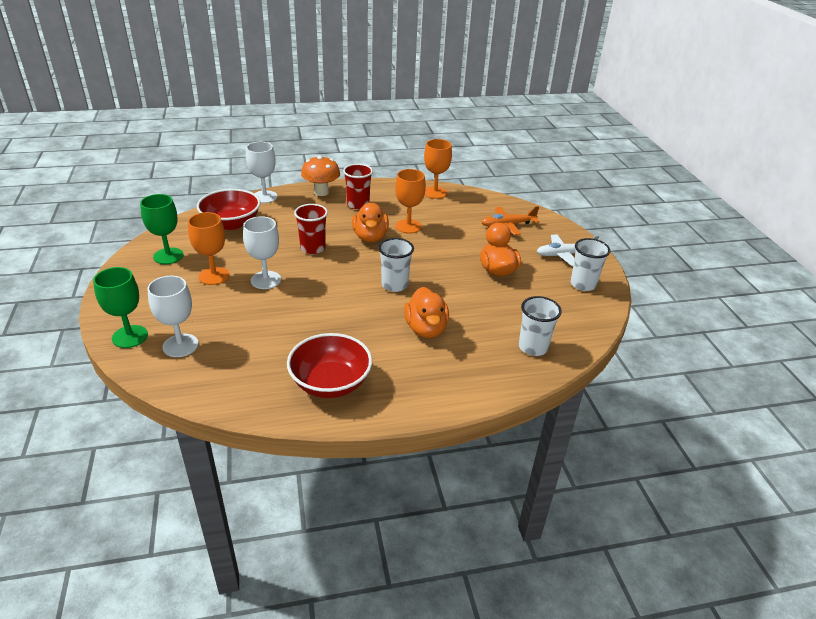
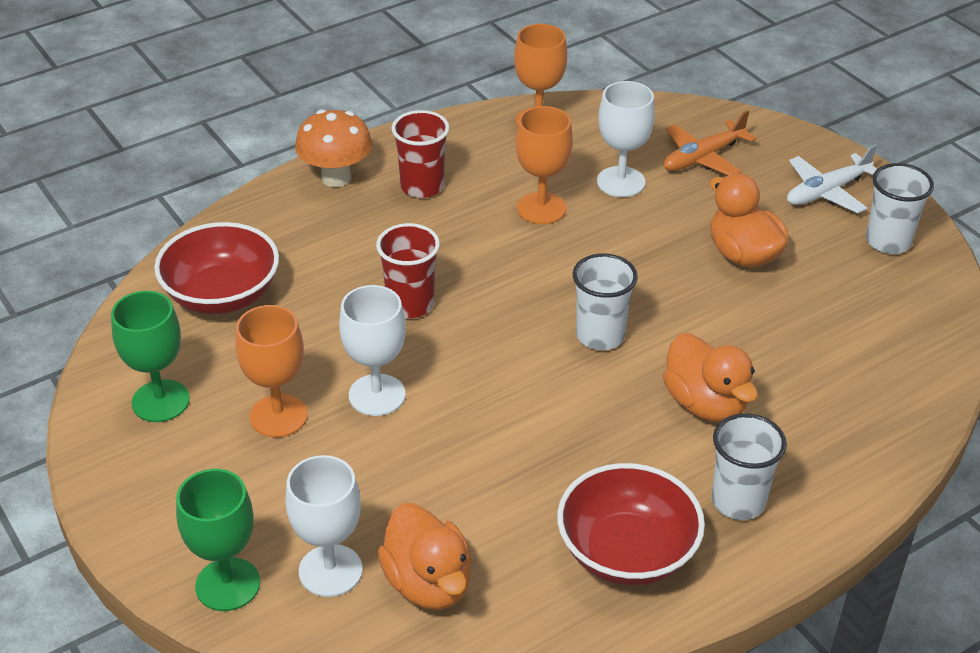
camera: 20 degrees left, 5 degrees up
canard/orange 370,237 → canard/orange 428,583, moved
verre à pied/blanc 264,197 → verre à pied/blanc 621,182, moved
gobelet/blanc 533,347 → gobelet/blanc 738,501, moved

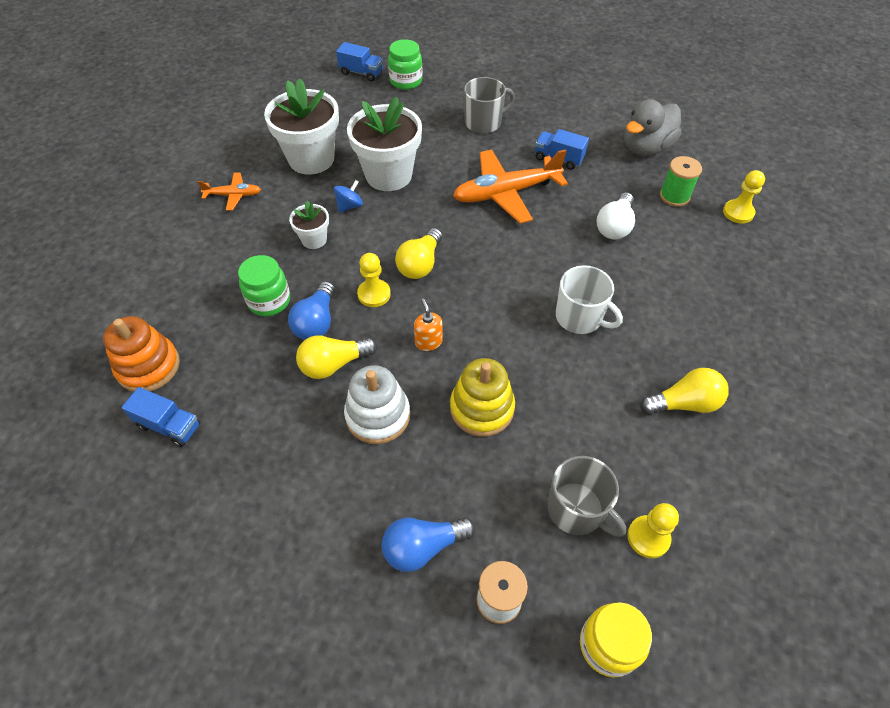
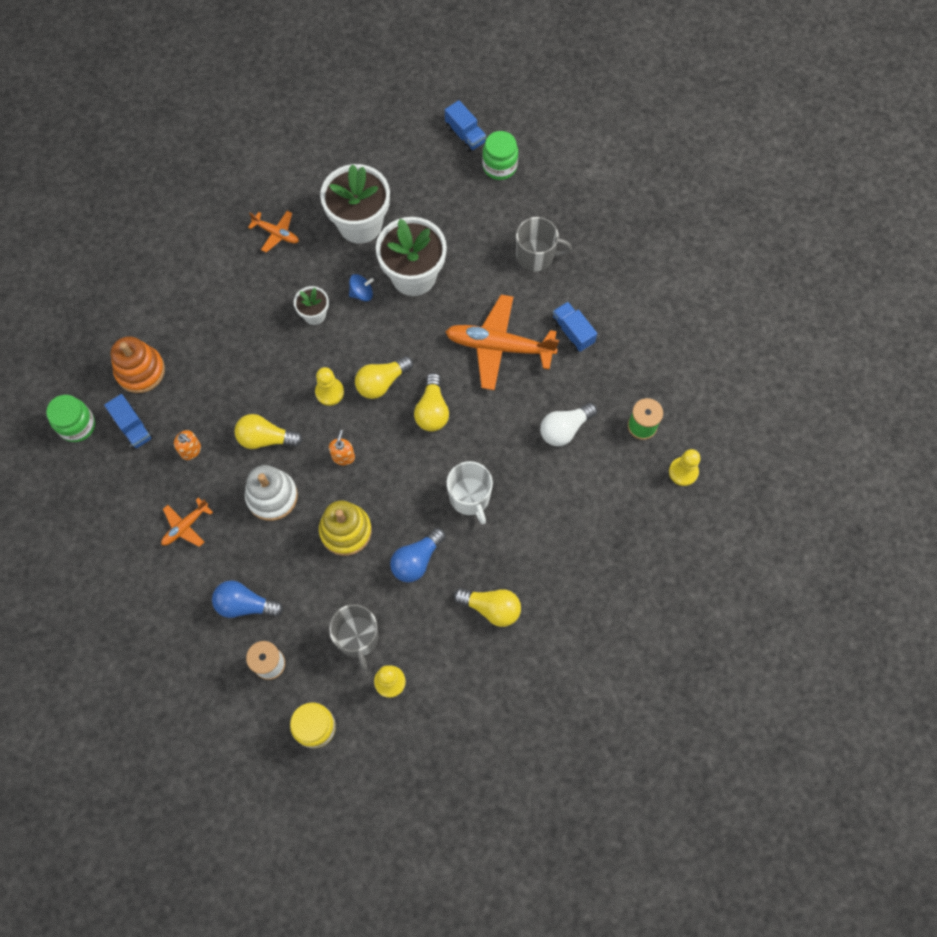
camera: 30 degrees right, 15 degrees up
bocal/vert 269,301 → bocal/vert 77,425, moved
- → avion/orange 185,526
- → distributeur de savon/orange 191,450
ampoule/bleu 316,322 → ampoule/bleu 416,560, moved
- → ampoule/jaune 432,410
canard/gris 646,148 → -

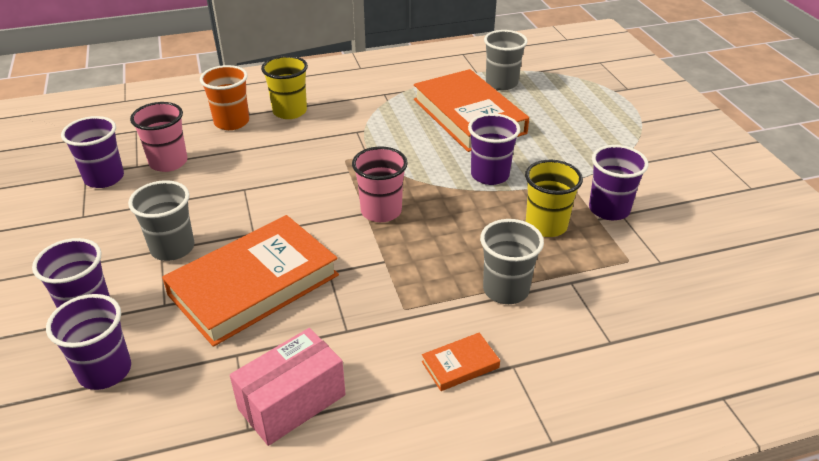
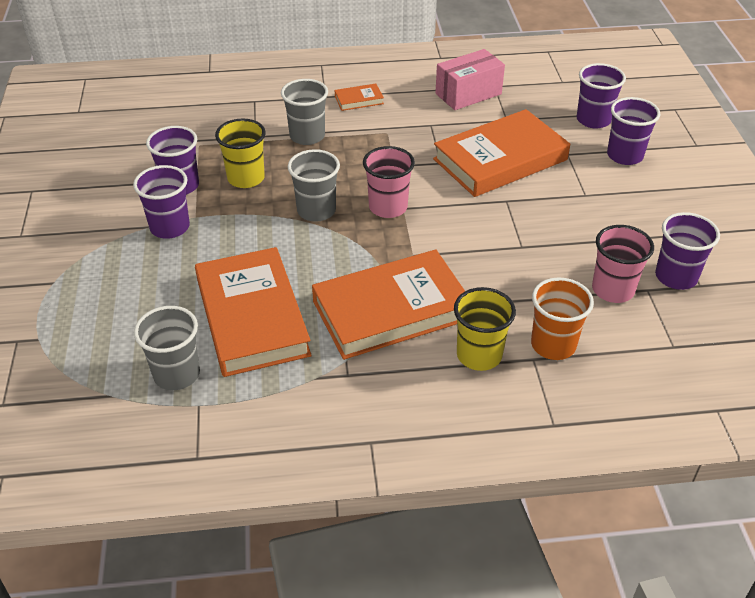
camera: 170 degrees left, 5 degrees up
gobelet/violet 490,175 → gobelet/violet 170,227, moved
gobelet/gris 172,248 → gobelet/gris 316,211, moved
- → livre/orange 391,310

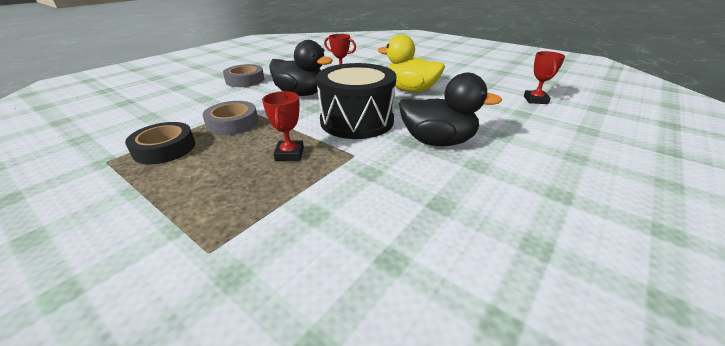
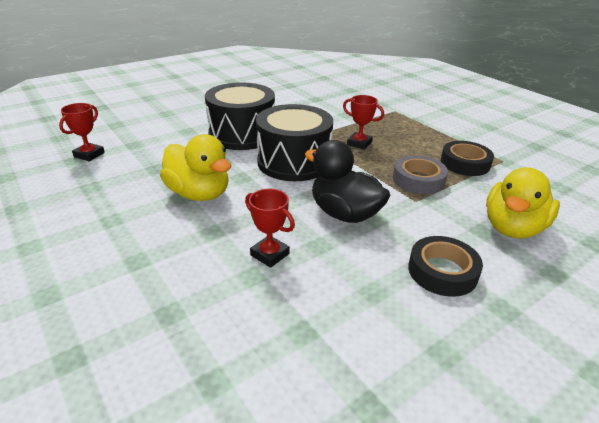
camera: 165 degrees left, 0 degrees up
canard/noir 437,141 → tambour/noir 242,134
trophée/rouge 289,154 → trophée/rouge 359,143, 75 degrees counterclockwise
ruban adhésif/gris 245,80 → ruban adhésif/noir 442,271
- → canard/jaune 512,228

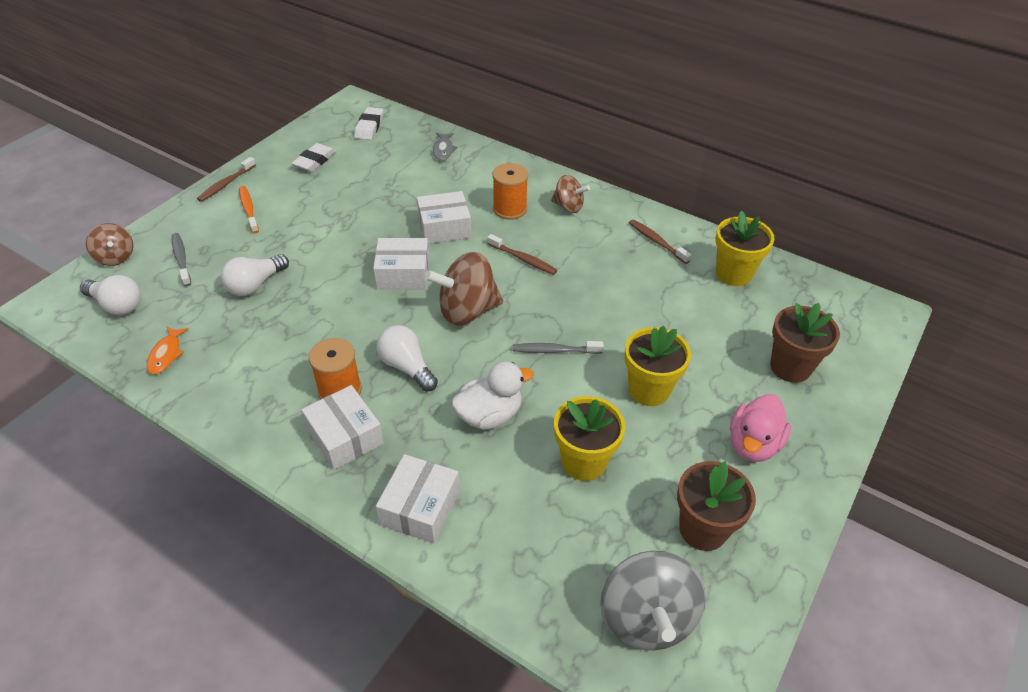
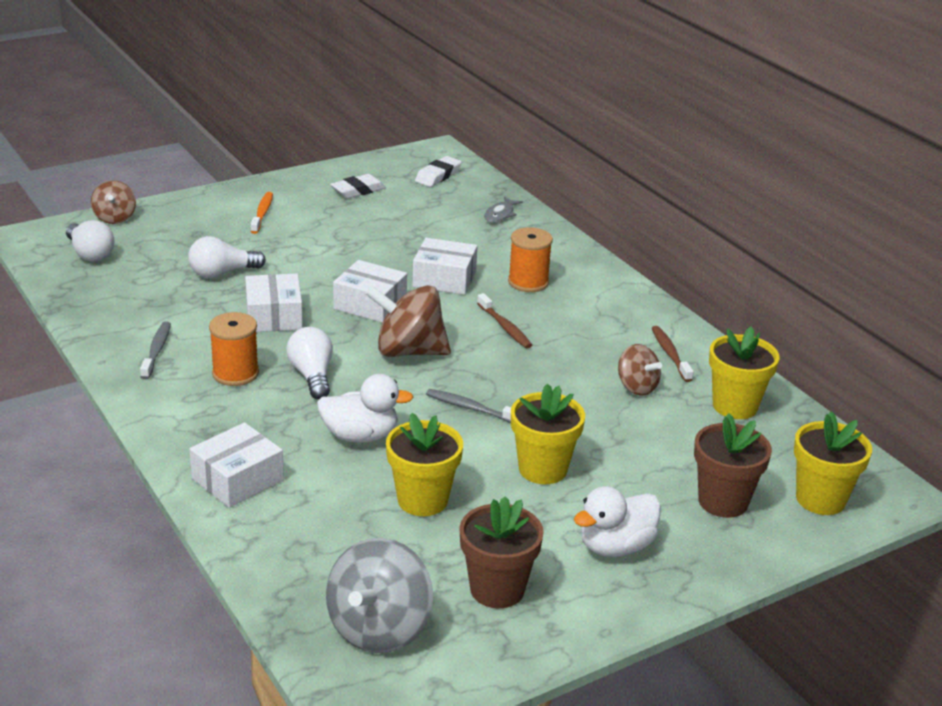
camera: 25 degrees right, 15 degrees down
brosse à dents/gris 181,259 → brosse à dents/gris 157,350, moved
boîte/blanc 345,436 → boîte/blanc 274,316, moved
canard/rose 753,444 → canard/blanc 615,547
toupie/marron 568,207 → toupie/marron 636,387, moved
- → pot de fleurs/jaune 820,499
poisson/orange 166,354 → -
brosse à dents/marron 226,184 → -

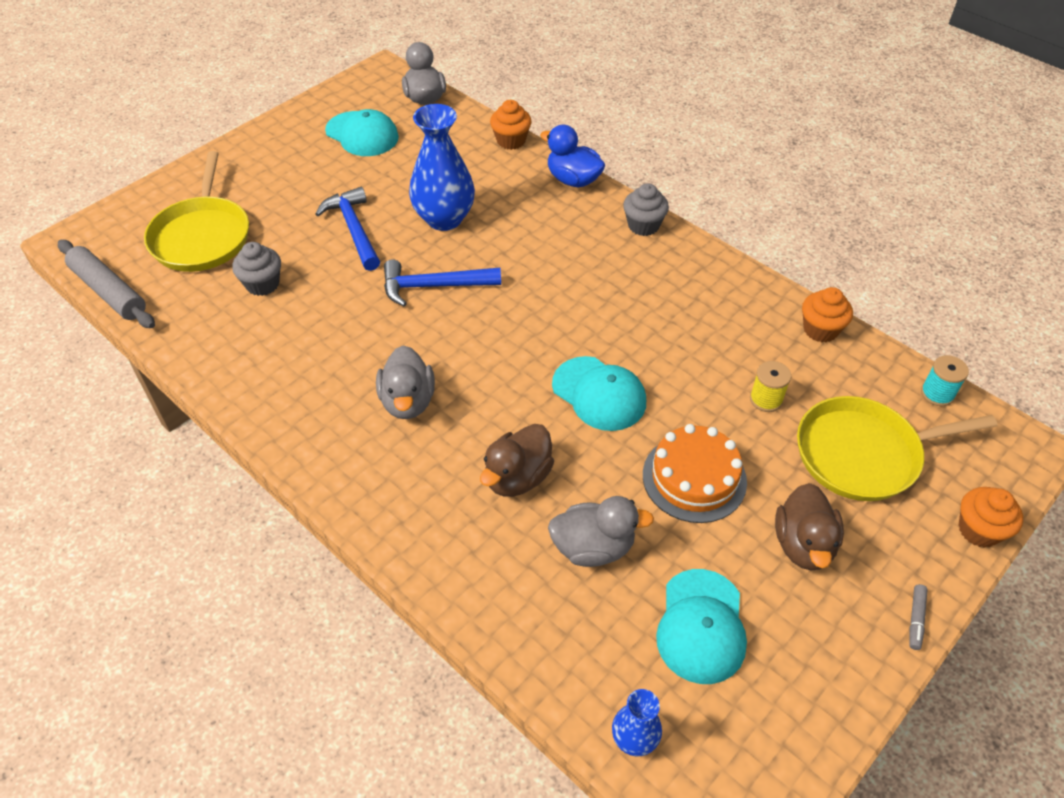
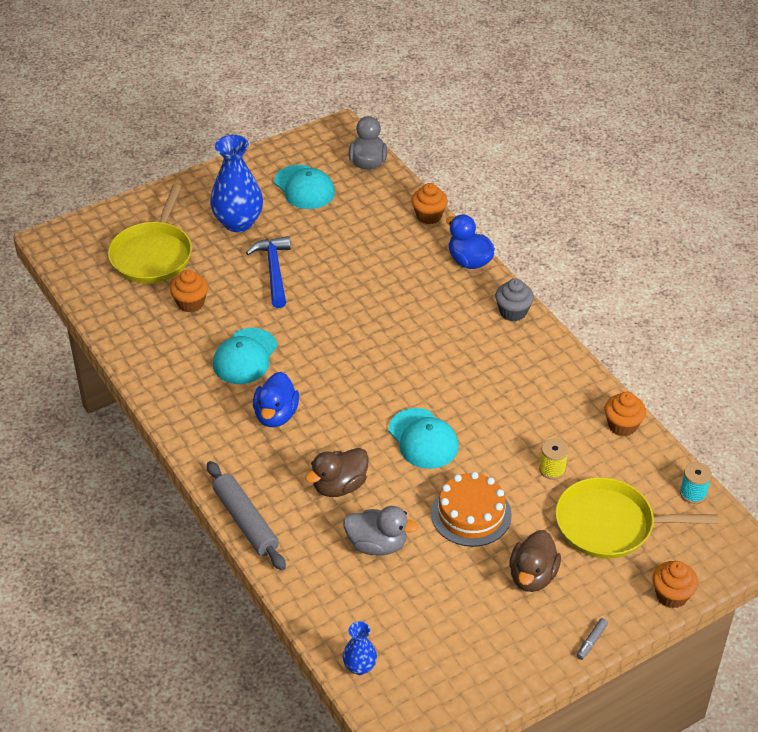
camera: 15 degrees right, 5 degrees down
muffin/gris 262,284 → muffin/orange 190,303
rouleau à pâtisserie/gris 109,291 → rouleau à pâtisserie/gris 246,521, moved
vase/bleu 444,219 → vase/bleu 238,222, moved
casquette/turquoise 701,626 → casquette/turquoise 245,357, moved
canard/gris 408,401 → canard/bleu 276,415
marteau/bleu 434,286 → -

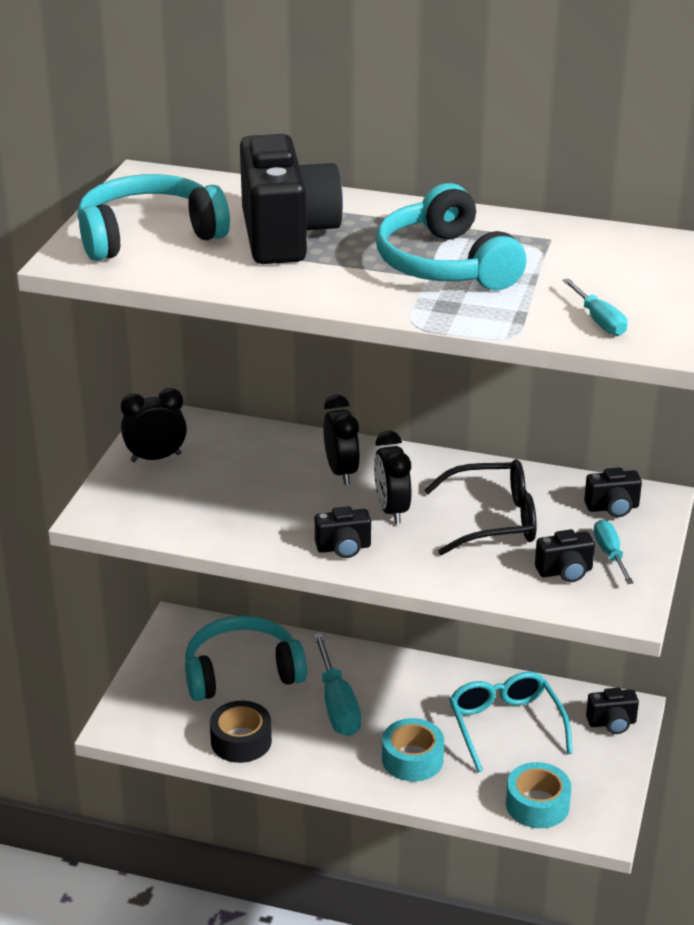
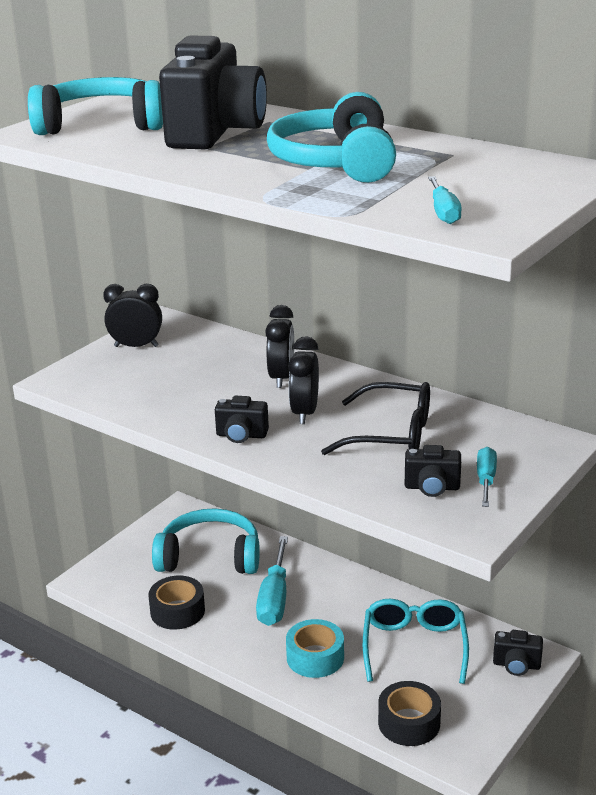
camera: 20 degrees right, 5 degrees down
ruban adhésif/turquoise 537,804 → ruban adhésif/noir 409,723
appareil photo/noir 612,508 → -

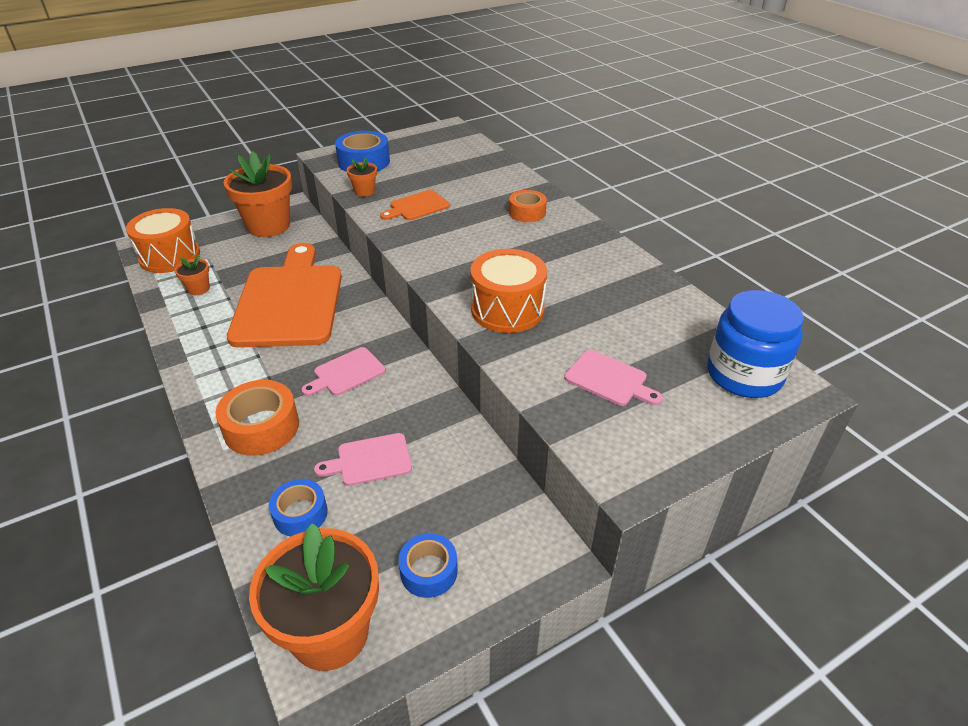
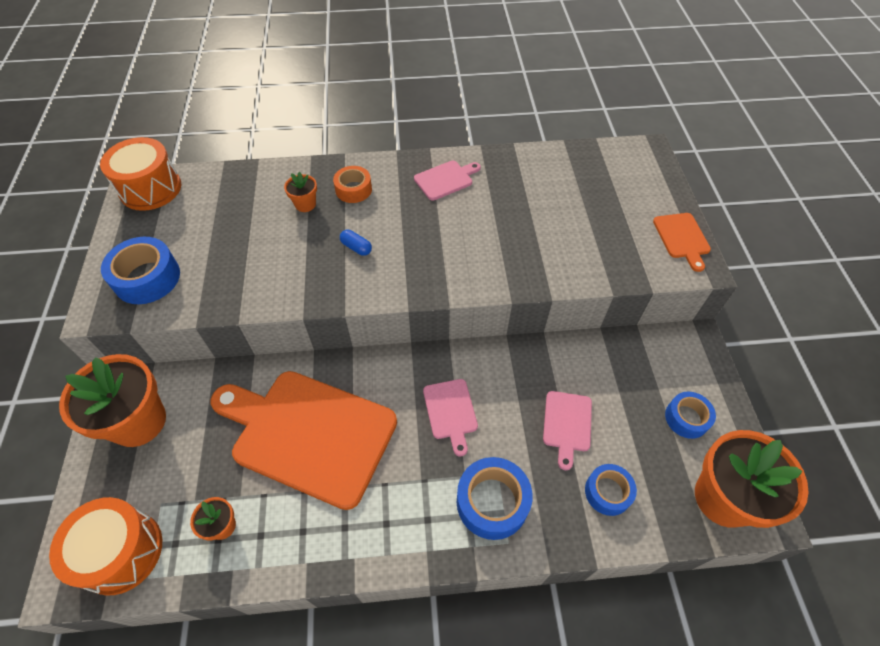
camera: 65 degrees left, 15 degrees up
tambour/orange 507,309 → tambour/orange 150,188, moved
pot de fleurs/orange 364,191 → pot de fleurs/orange 305,204, moved
- → gélule/bleu 356,247
planche à découper/rose 609,379 → planche à découper/rose 445,179, moved
ruban adhésif/orange 261,427 → ruban adhésif/bleu 492,502
planche à découper/orange 417,206 → planche à découper/orange 682,238, moved
bocal/bleu 744,374 → -

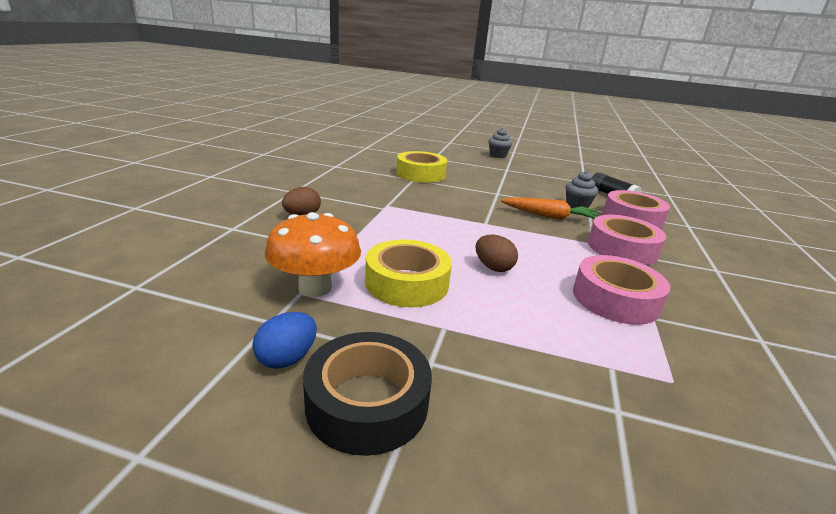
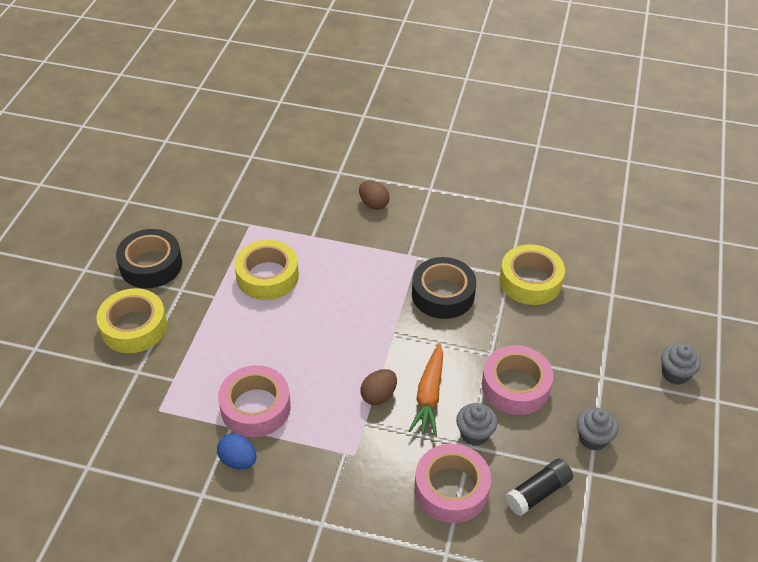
camera: 90 degrees right, 20 degrees up
- → ruban adhésif/jaune 134,327
œuf/bleu 287,358 → œuf/bleu 238,460, moved
œuf/marron 493,267 → œuf/marron 378,395, moved
- → ruban adhésif/noir 443,294
ruban adhésif/rose 622,248 → ruban adhésif/rose 515,386, moved
- → muffin/gris 593,438
champignon/orange 315,288 → -

